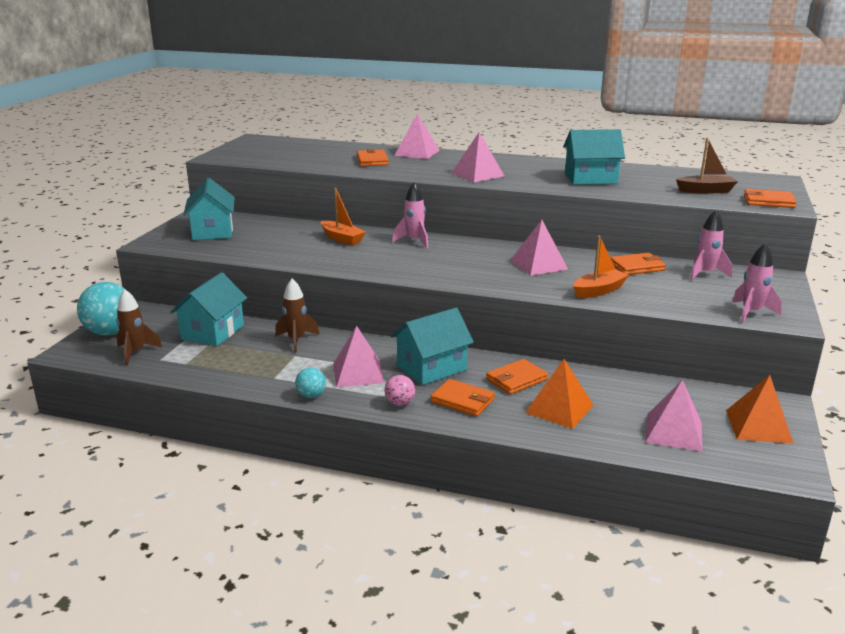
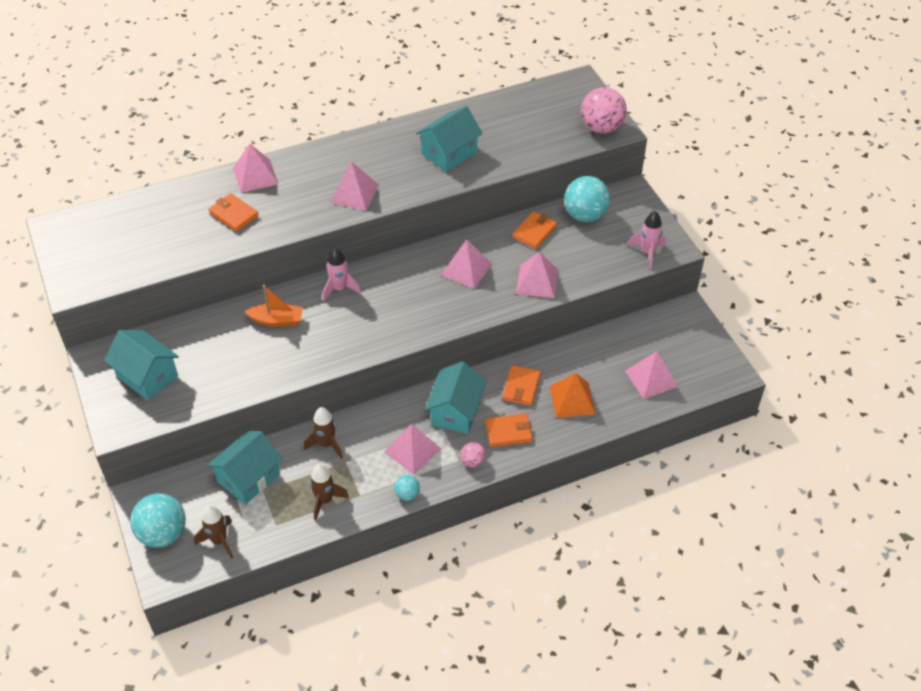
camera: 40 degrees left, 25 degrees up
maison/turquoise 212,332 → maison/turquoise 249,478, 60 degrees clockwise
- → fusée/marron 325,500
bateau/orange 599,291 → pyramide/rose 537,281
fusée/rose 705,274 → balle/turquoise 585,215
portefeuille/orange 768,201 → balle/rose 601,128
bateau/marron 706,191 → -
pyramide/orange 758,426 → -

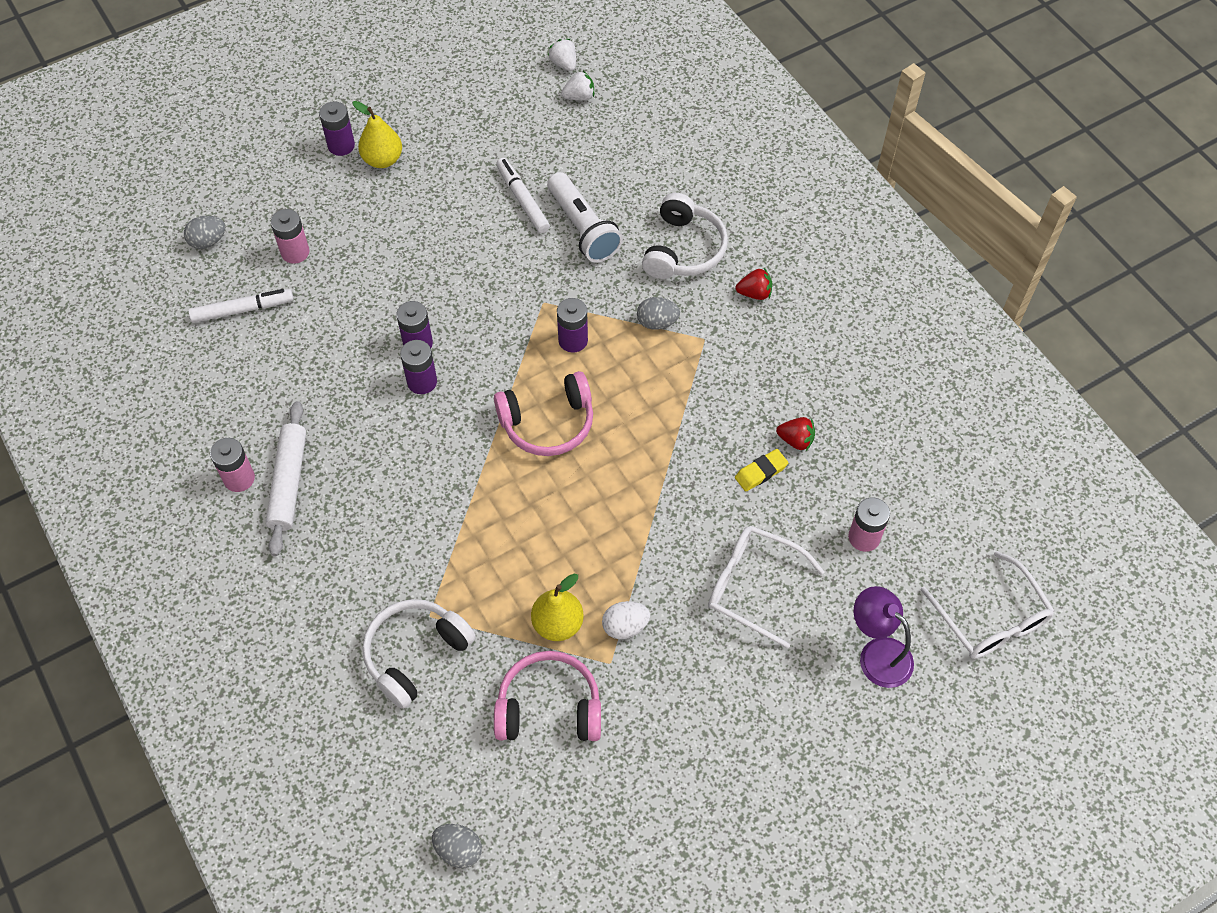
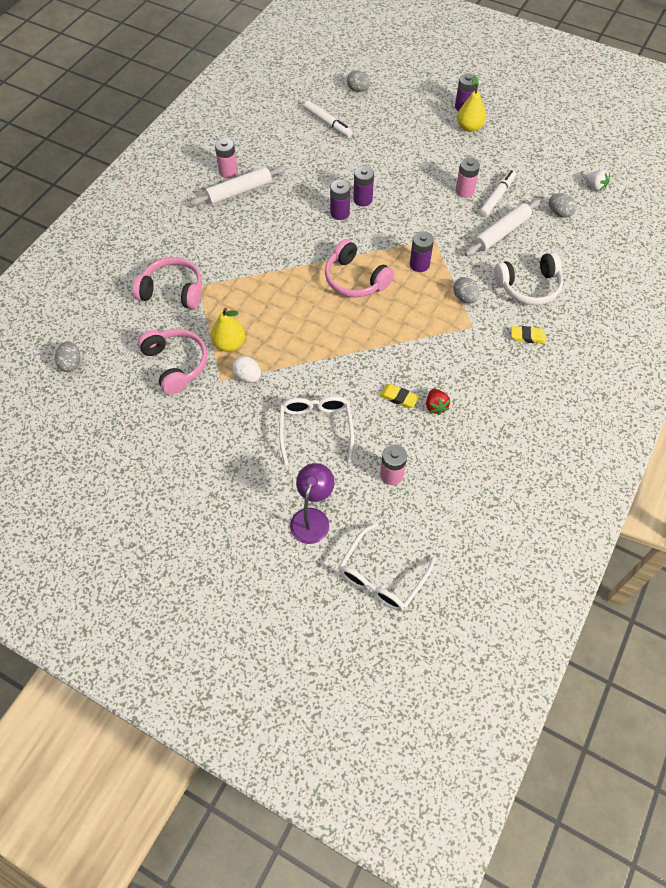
camera: 60 degrees right, 0 degrees up
casque audio/blanc 415,654 → casque audio/rose 173,291
pile/rose 295,252 → pile/rose 464,191, moved
lampe de poche/blanc 583,228 → rouleau à pâtisserie/blanc 501,232
fraise/rouge 754,293 → gomme/jaune 527,337
- → œuf/gris 559,213
fraise/blanc 564,64 → -

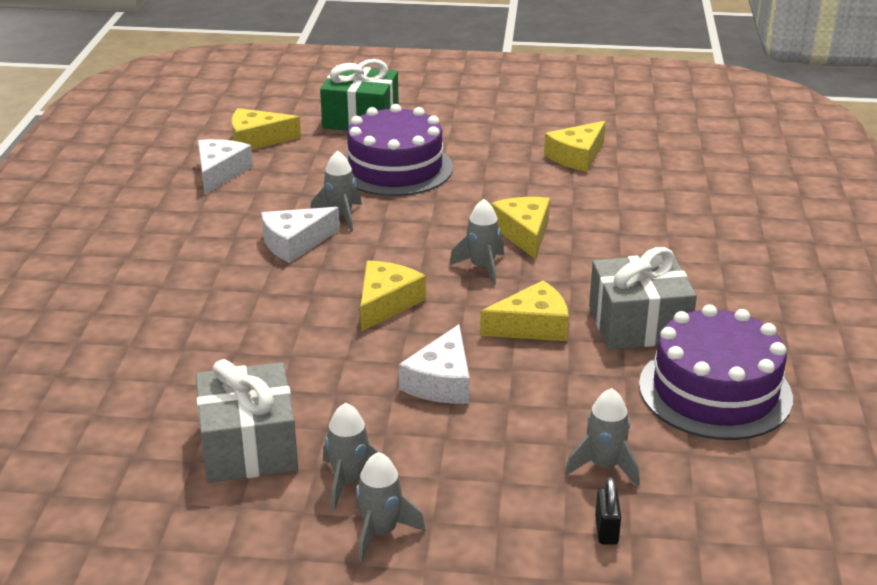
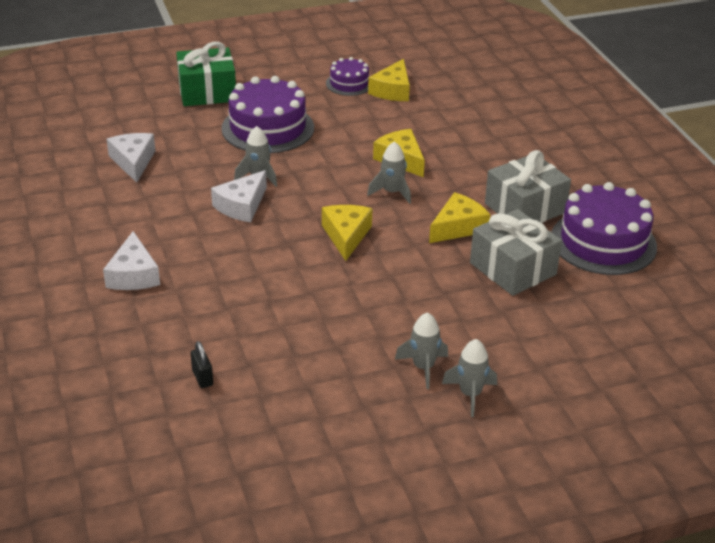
camera: 25 degrees left, 5 degrees up
fromage/blanc 441,381 → fromage/blanc 133,275, moved
cadenas/noir 606,530 → cadenas/noir 202,378, moved
- → gâteau/violet 349,83
cadeau/gris 249,446 → cadeau/gris 513,268, moved
fromage/jaune 257,140 → -
fusée/gris 604,466 → -

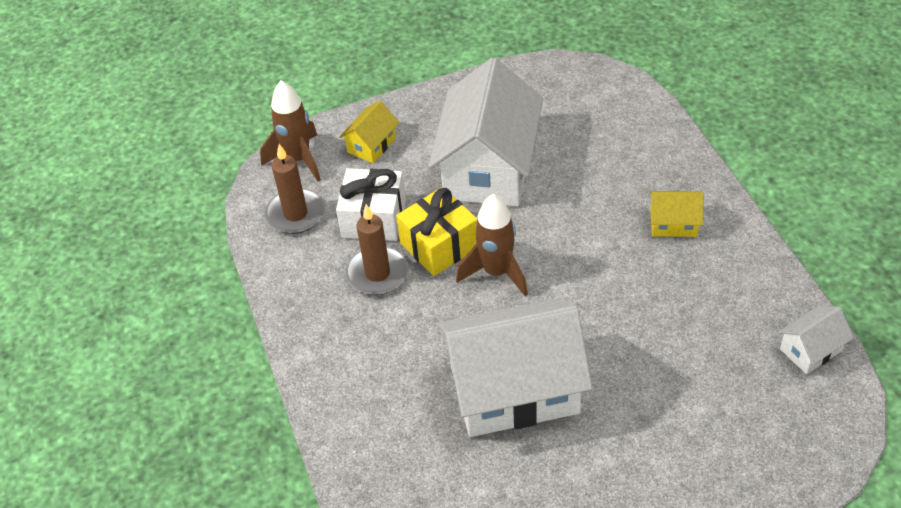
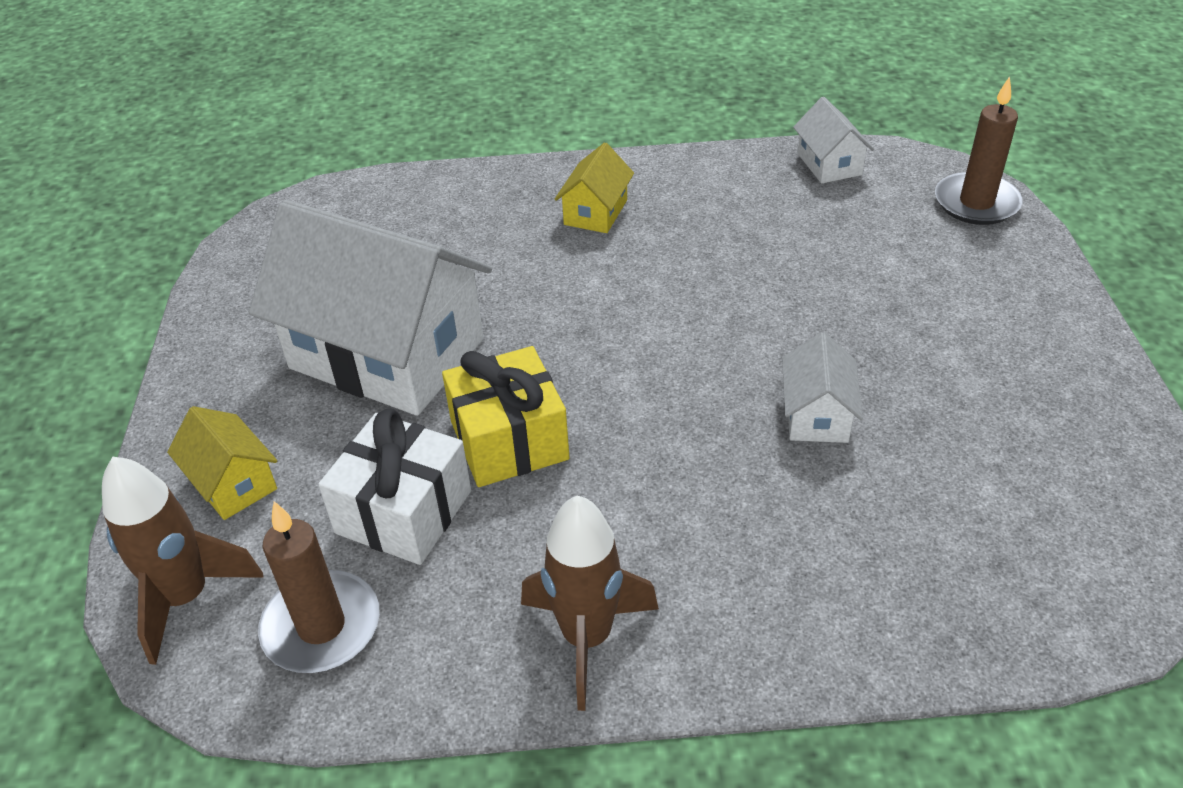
camera: 75 degrees left, 5 degrees down
fusée/marron 496,272 → fusée/marron 587,637, moved
maison/blanc 514,389 → maison/blanc 816,415, x0.44
bougie/marron 377,273 → bougie/marron 976,203, moved

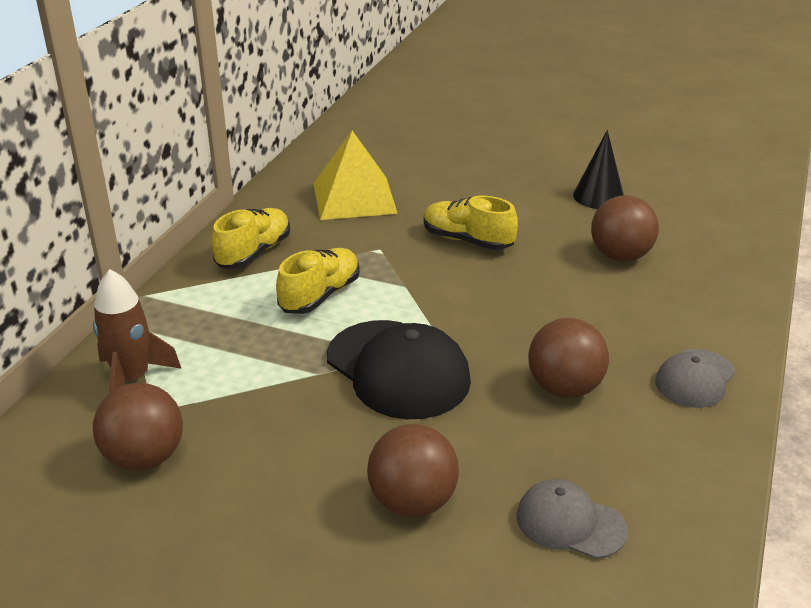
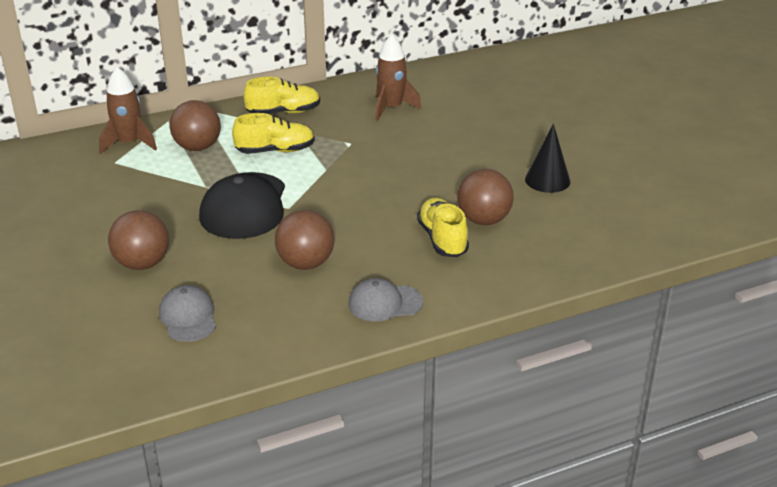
camera: 45 degrees right, 0 degrees up
balle/marron 144,458 → balle/marron 197,147, moved
pyramide/jaune 354,198 → fusée/marron 391,108
chaussure/jaune 467,240 → chaussure/jaune 442,239, moved

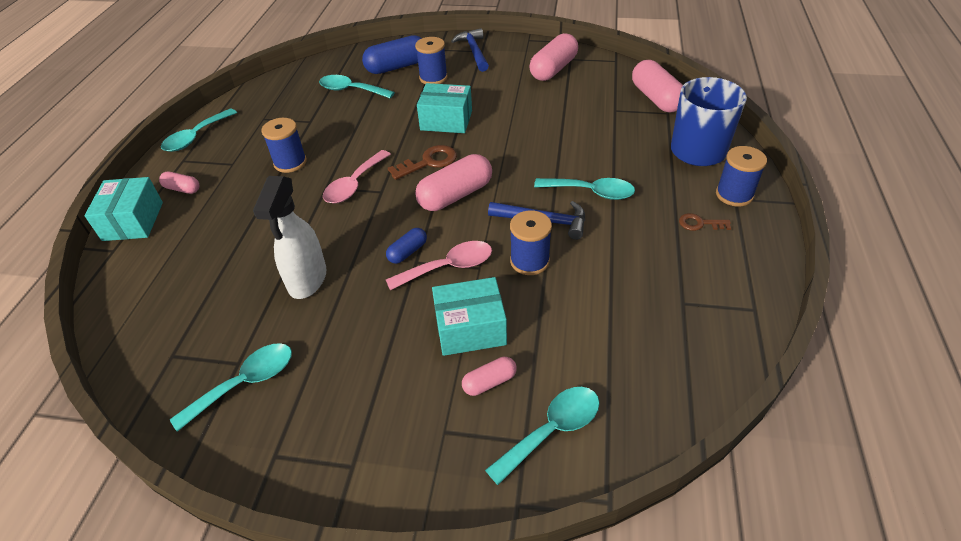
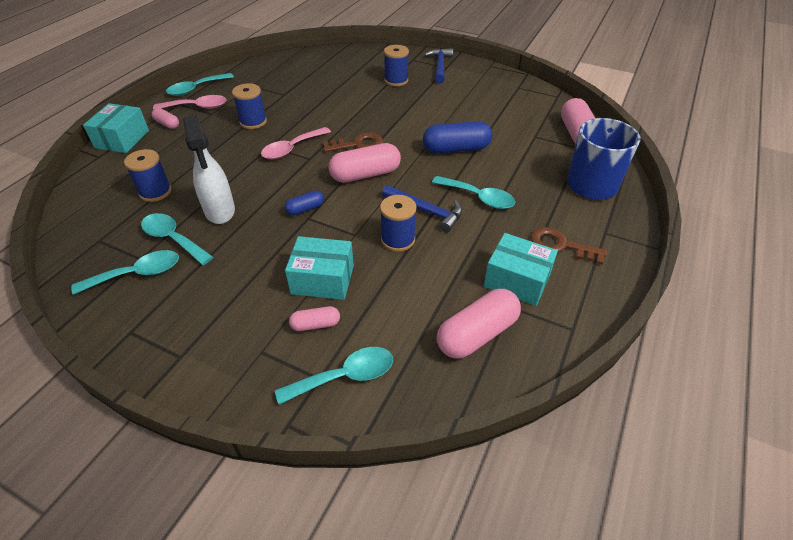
camera: 15 degrees right, 0 degrees up
bobine/bleu 734,195 → bobine/bleu 155,192, moved
cuillère/turquoise 351,90 → cuillère/turquoise 173,239, moved
cuillère/rose 448,267 → cuillère/rose 197,107, moved
vaporisateur/blanc 307,280 → vaporisateur/blanc 220,211, 45 degrees counterclockwise
gélule/bleu 397,67 → gélule/bleu 456,149, moved
gélule/rose 553,69 → gélule/rose 477,334, moved
boîte/turquoise 446,120 → boîte/turquoise 517,280, moved
clé/marron 700,223 → clé/marron 561,245, x1.62

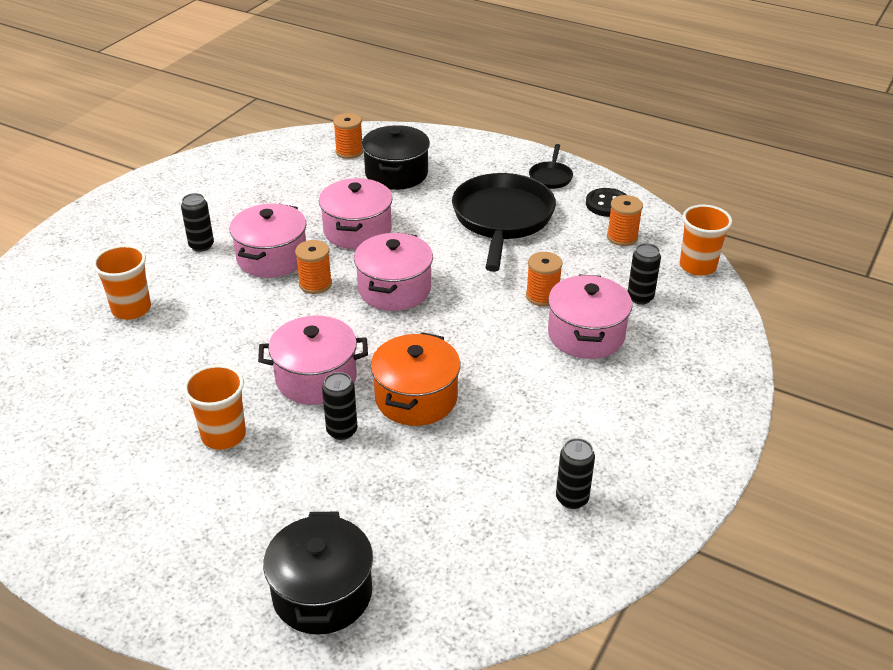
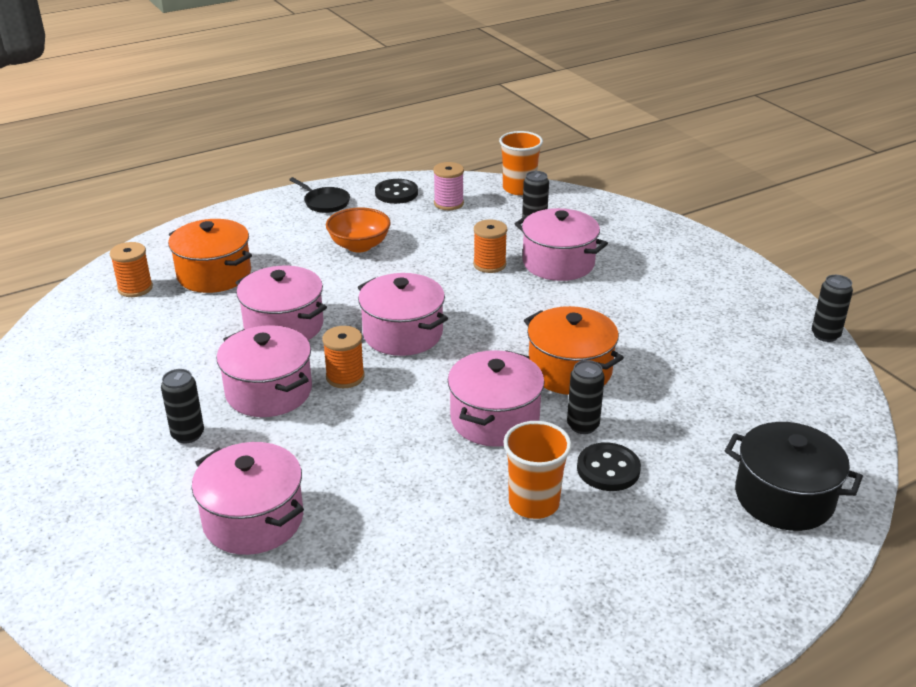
camera: 60 degrees left, 5 degrees down
marmite/noir 396,174 → marmite/orange 214,274
gobelet/orange 131,309 → marmite/rose 253,519
poêle/noir 502,219 → bol/orange 359,246
bobine/orange 622,237 → bobine/rose 448,203
- → bouton/noir 608,469
canette/noir 572,499 → canette/noir 825,335, moved

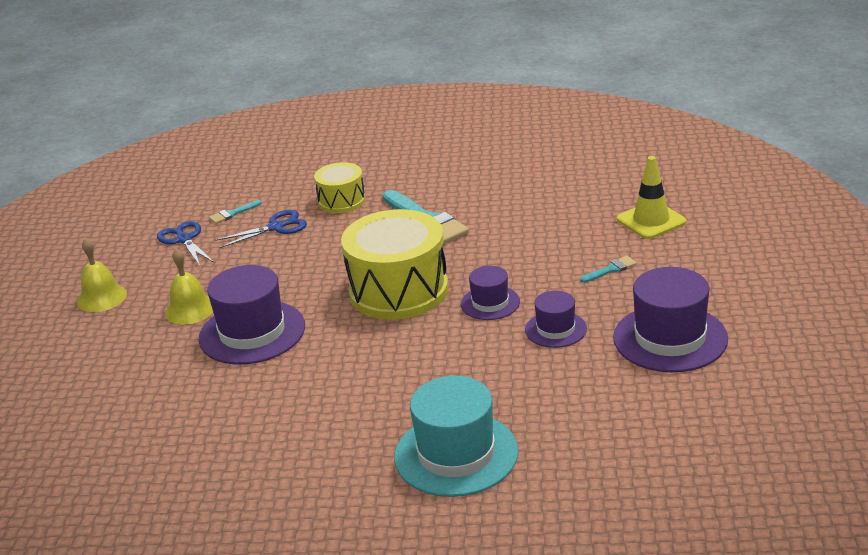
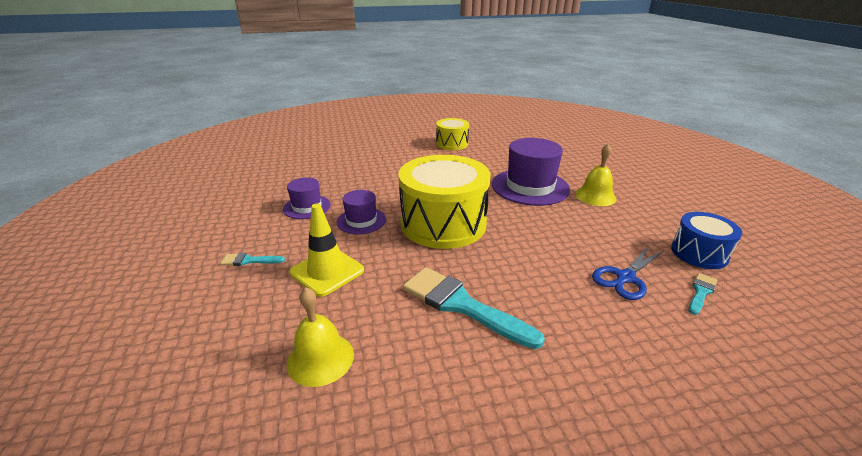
camera: 160 degrees right, 0 degrees up
pinceau/turquoise 611,269 → pinceau/turquoise 249,260, 45 degrees clockwise
cloche/jaune 102,298 → cloche/jaune 320,358, moved
cône de chantier/jaune 651,221 → cône de chantier/jaune 327,271, moved
tambour/jaune 341,201 → tambour/jaune 452,144, moved
ciseaux/bleu 184,239 → tambour/bleu 699,253
chapeau/turquoise 456,454 → -
chapeau/violet 670,338 → -

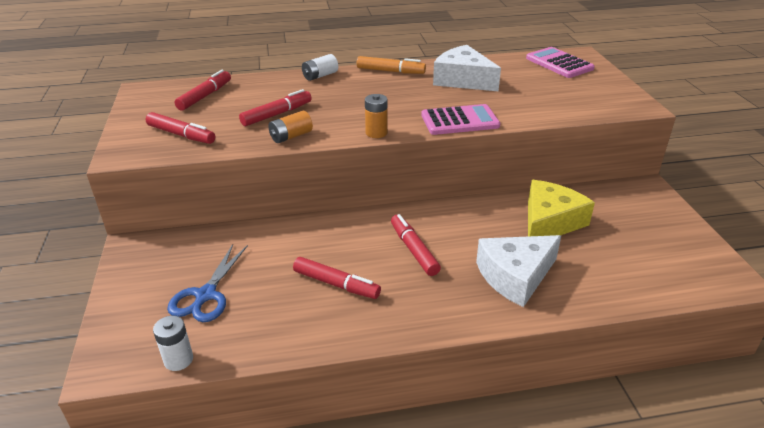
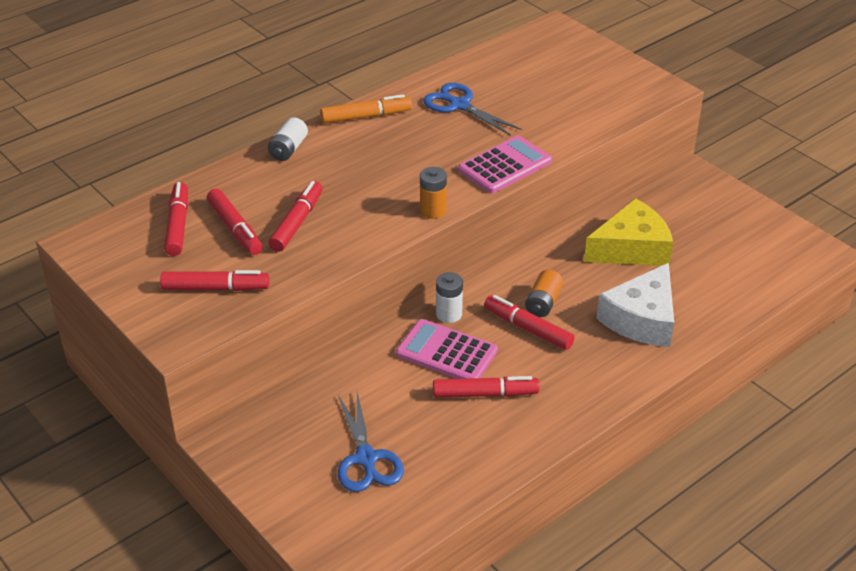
camera: 30 degrees left, 5 degrees up
- → feutre/rouge 235,229
calculatrice/rose 559,63 → calculatrice/rose 446,352, moved
fromage/blanc 463,80 → ciseaux/bleu 459,105
pile/blanc 178,360 → pile/blanc 449,314, moved
pile/orange 291,136 → pile/orange 543,303, moved
fromage/jaune 549,222 → fromage/jaune 631,248, 60 degrees clockwise

